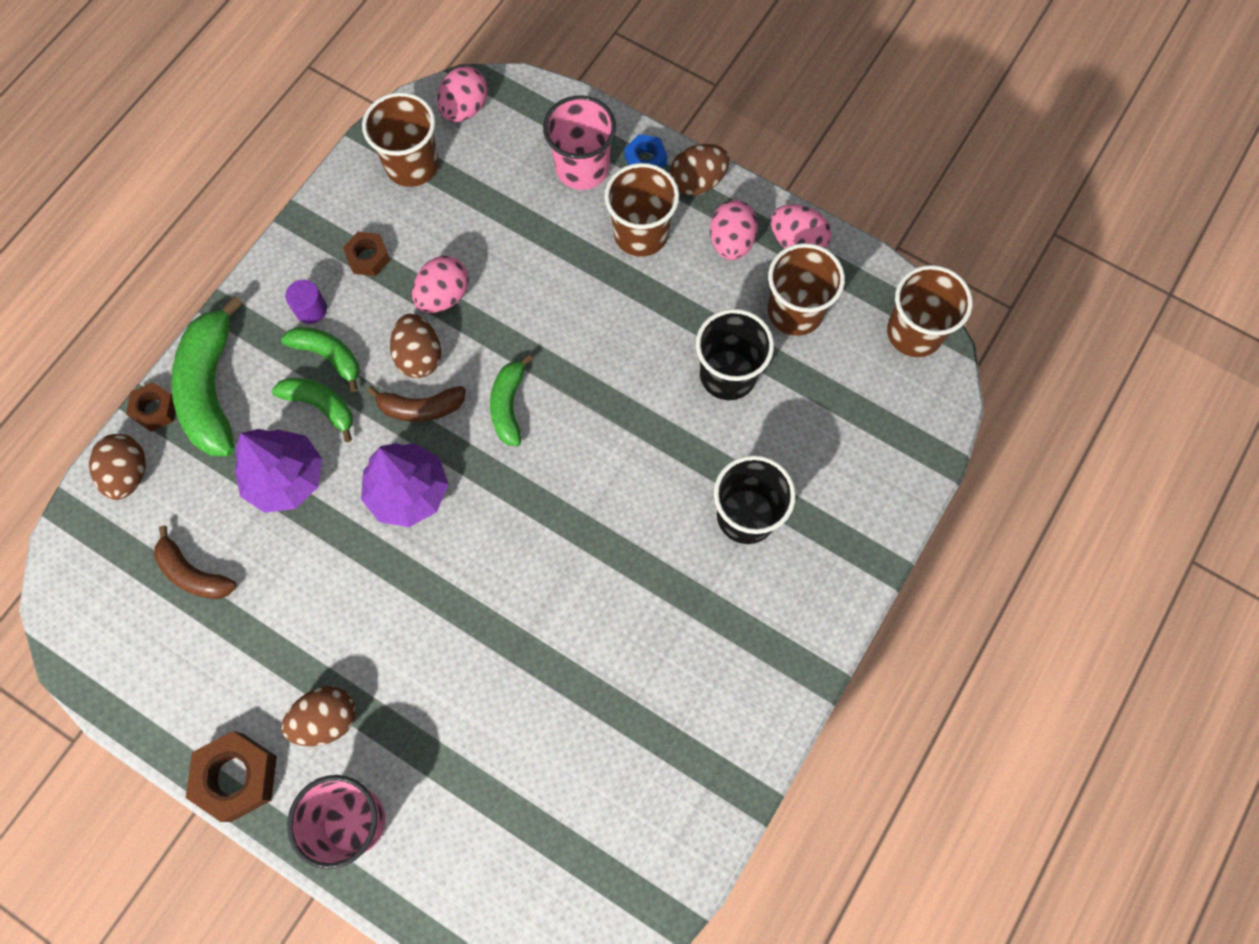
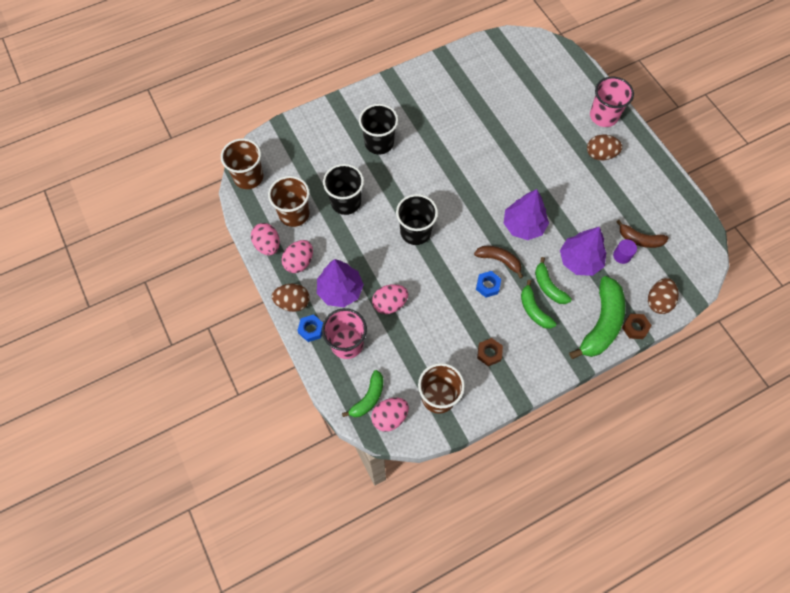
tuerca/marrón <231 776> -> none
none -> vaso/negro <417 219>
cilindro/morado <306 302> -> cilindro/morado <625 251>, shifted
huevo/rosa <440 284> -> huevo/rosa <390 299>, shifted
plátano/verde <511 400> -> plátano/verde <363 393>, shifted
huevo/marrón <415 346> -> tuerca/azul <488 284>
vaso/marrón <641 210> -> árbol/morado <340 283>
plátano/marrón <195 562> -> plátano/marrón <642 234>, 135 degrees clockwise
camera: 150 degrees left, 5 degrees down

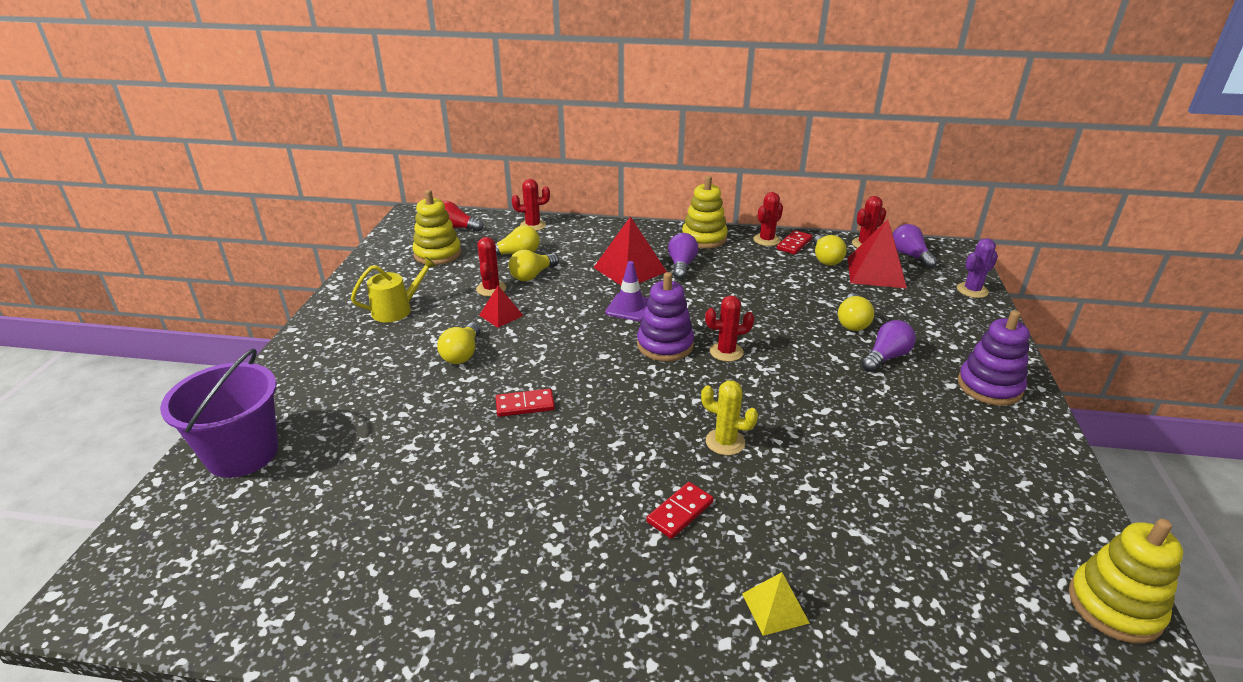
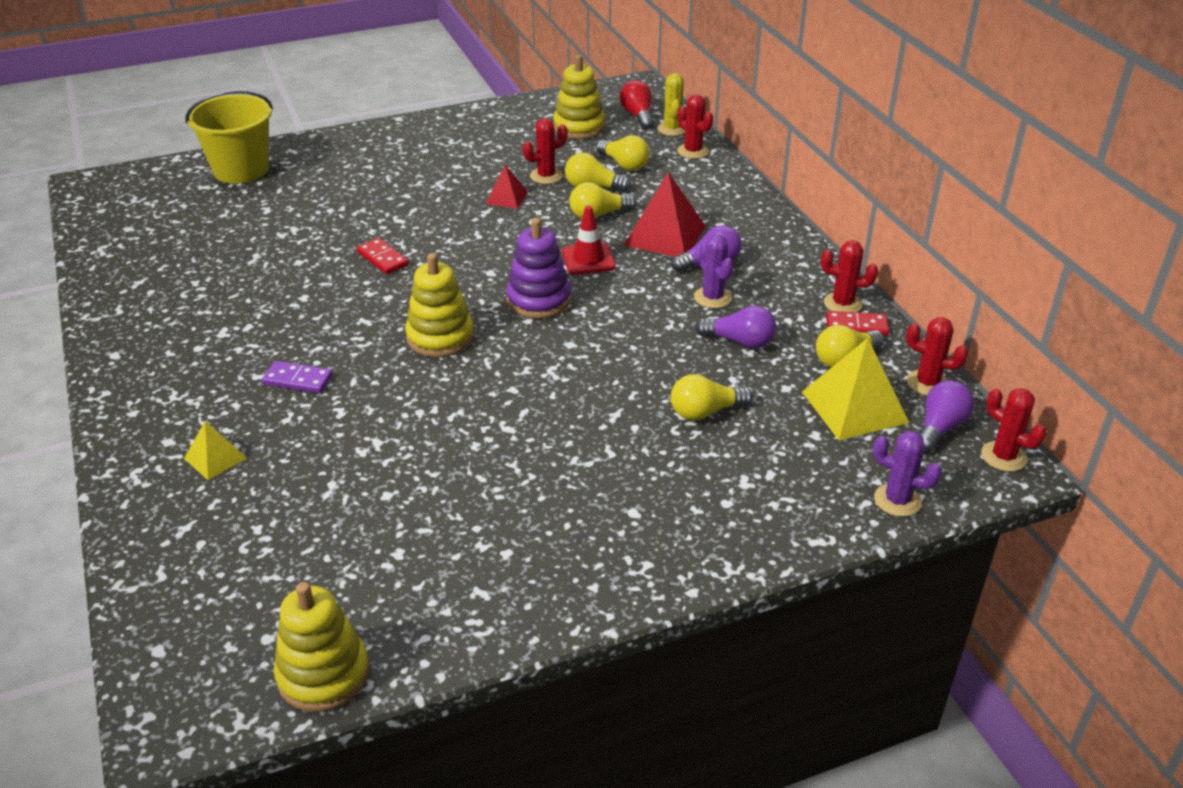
regadera/amarillo <394 289> -> none
juguete apilable/morado <994 358> -> none
none -> cactus/morado <714 271>
bombilla/amarillo <459 343> -> bombilla/amarillo <602 200>, shifted
juguete apilable/amarillo <705 212> -> juguete apilable/amarillo <439 305>, shifted
cactus/amarillo <729 417> -> cactus/amarillo <671 104>, shifted
cactus/rojo <729 328> -> cactus/rojo <1013 430>, shifted
bombilla/morado <889 346> -> bombilla/morado <735 327>, shifted
balde/morado <219 413> -> balde/amarillo <229 137>
cono de tráfico/morado <627 291> -> cono de tráfico/rojo <589 240>
ficha de dominó/rojo <680 510> -> ficha de dominó/morado <297 377>
pirámide/rojo <877 253> -> pirámide/amarillo <855 389>
camera: 60 degrees right, 5 degrees up

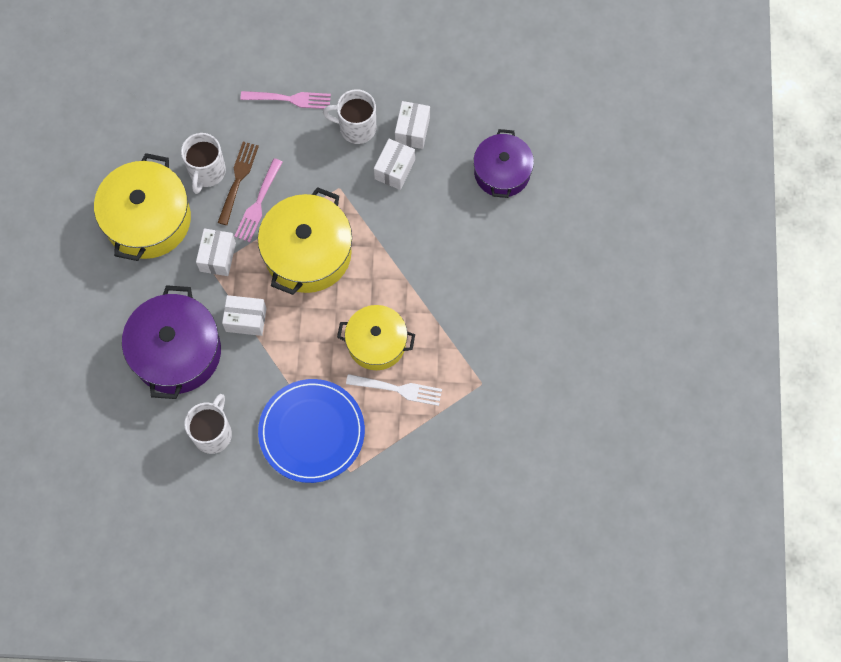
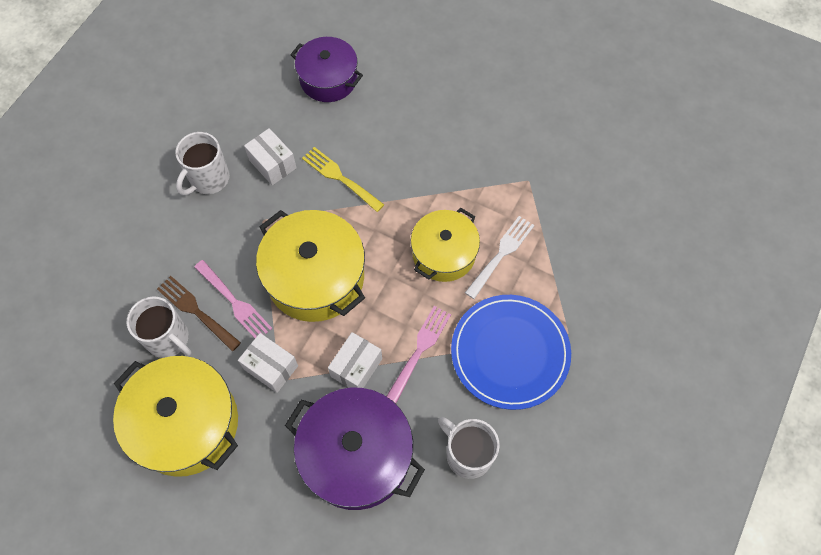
caja/blanco <412 125> -> none
none -> tenedor/amarillo <343 179>
tenedor/rosa <285 100> -> tenedor/rosa <418 354>, shifted
camera: 65 degrees left, 5 degrees down

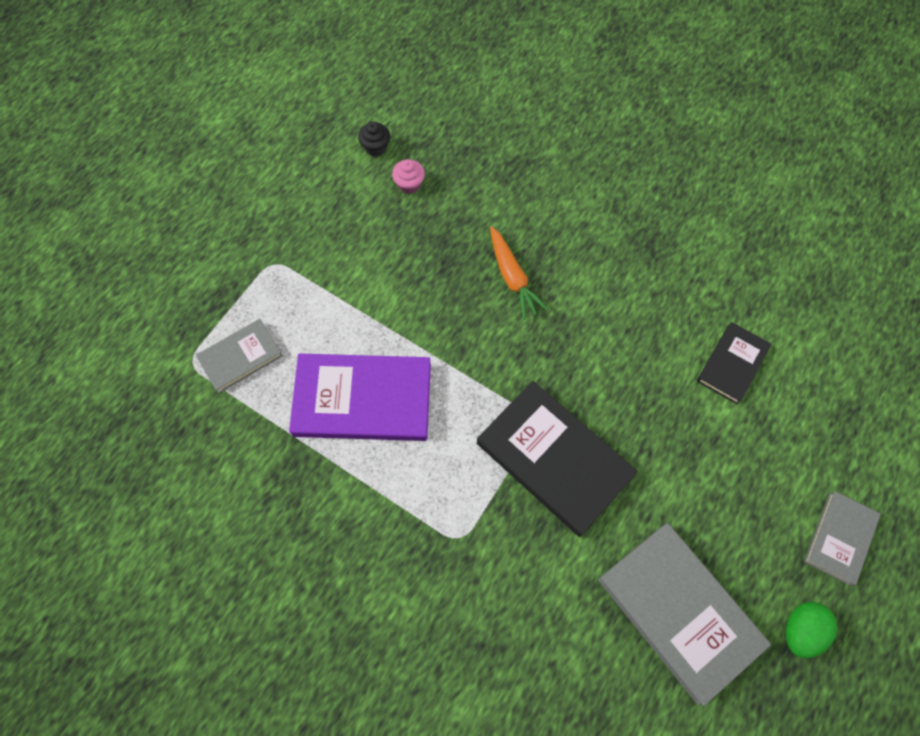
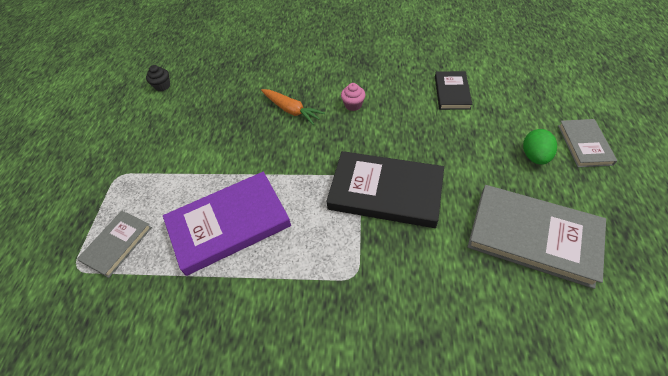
magdalena/rosa <408 176> -> magdalena/rosa <353 97>, shifted
huevo/verde <812 630> -> huevo/verde <540 147>, shifted
camera: 25 degrees left, 15 degrees down

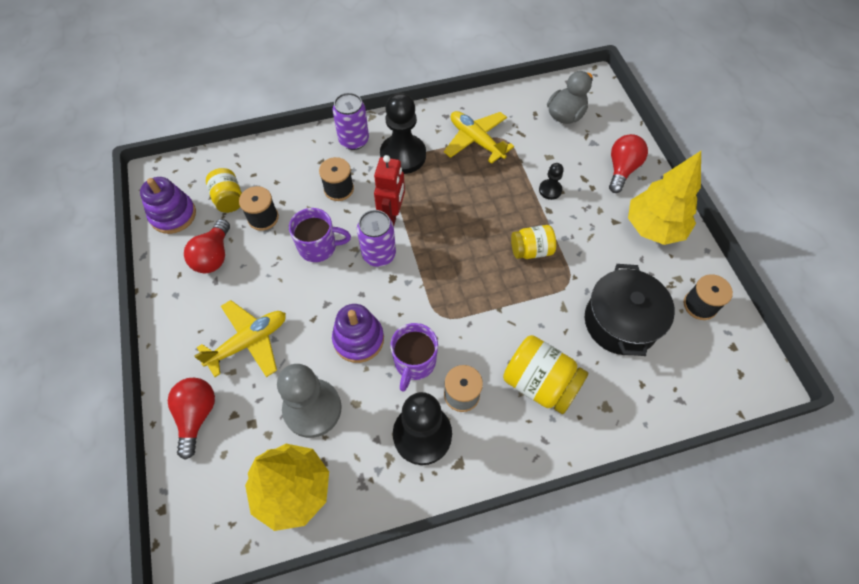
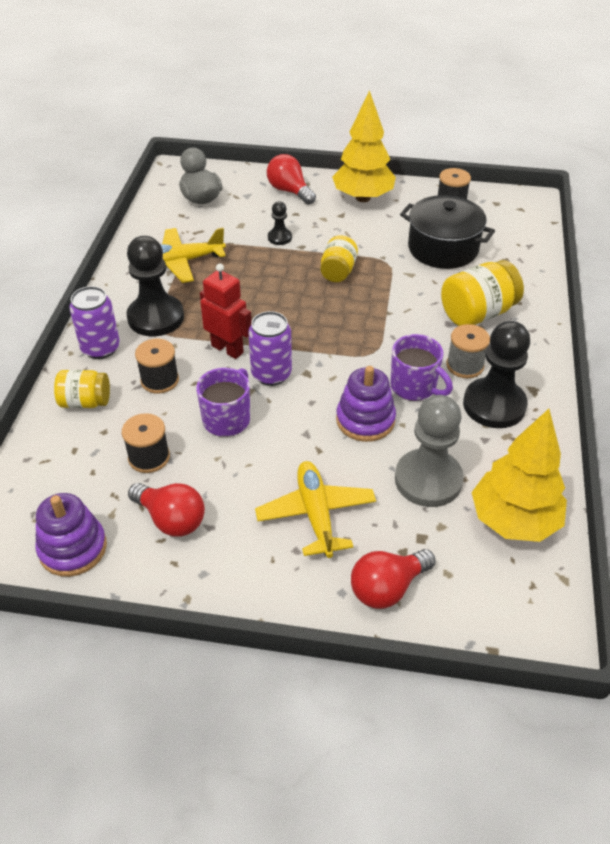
tarro/amarillo <224 190> -> tarro/amarillo <82 389>, shifted
bombilla/rojo <191 419> -> bombilla/rojo <393 579>, 60 degrees counterclockwise
camera: 65 degrees left, 15 degrees down

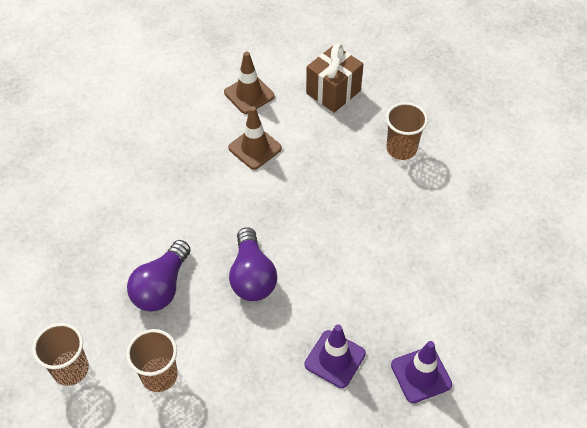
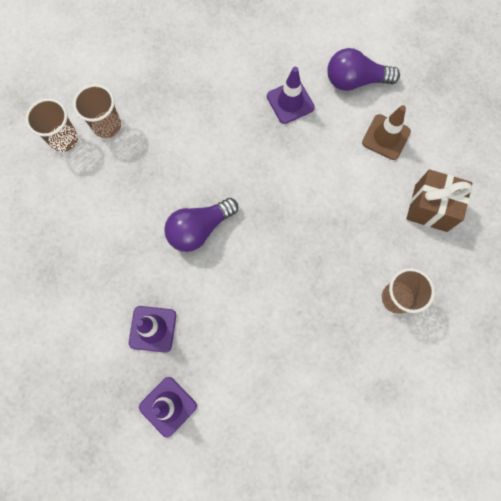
cono de tráfico/marrón <255 138> -> none
none -> cono de tráfico/morado <291 95>
vaso/marrón <152 360> -> vaso/marrón <97 111>, shifted
bombilla/morado <159 276> -> bombilla/morado <363 69>, shifted
camera: 65 degrees right, 20 degrees up

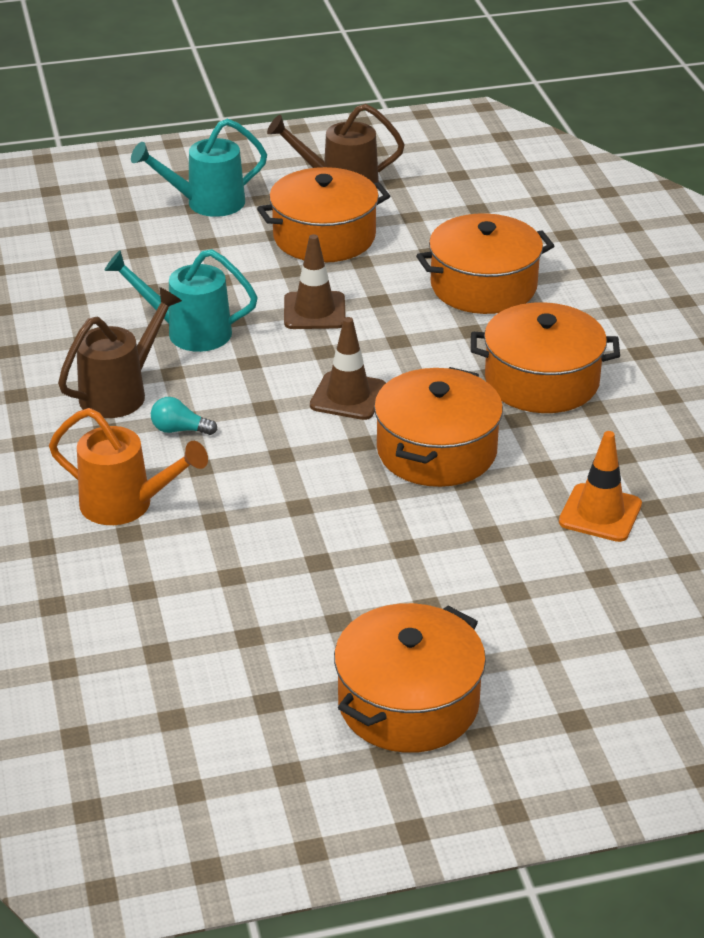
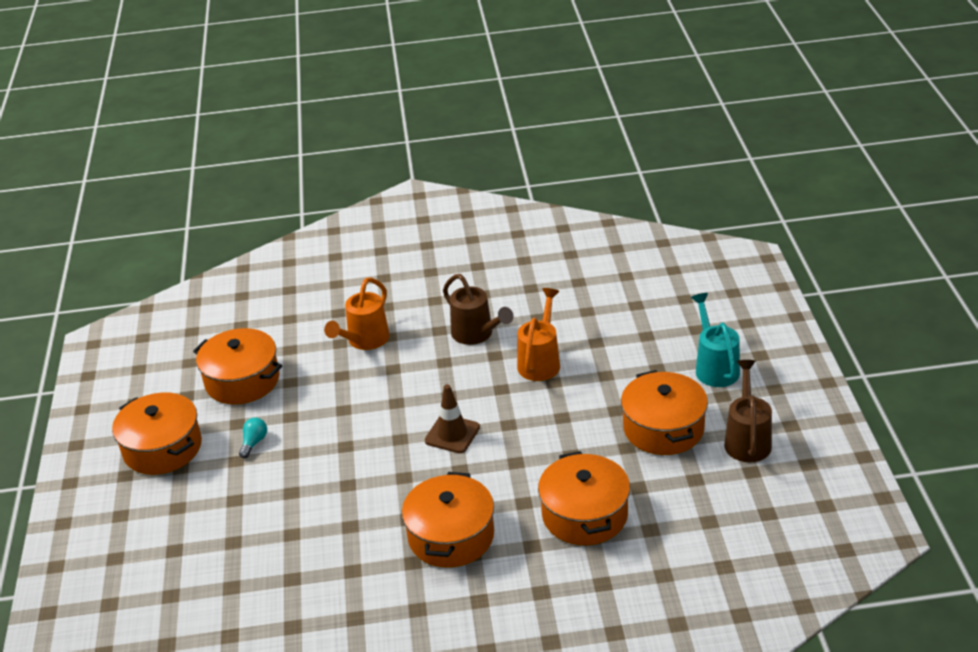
cono de tráfico/marrón <315 281> -> none
cono de tráfico/naranja <600 486> -> none
bombilla/turquesa <184 416> -> bombilla/turquesa <253 438>, shifted
olla/naranja <438 427> -> olla/naranja <237 366>, shifted
regadera/turquesa <181 300> -> regadera/naranja <538 334>
camera: 100 degrees right, 0 degrees up

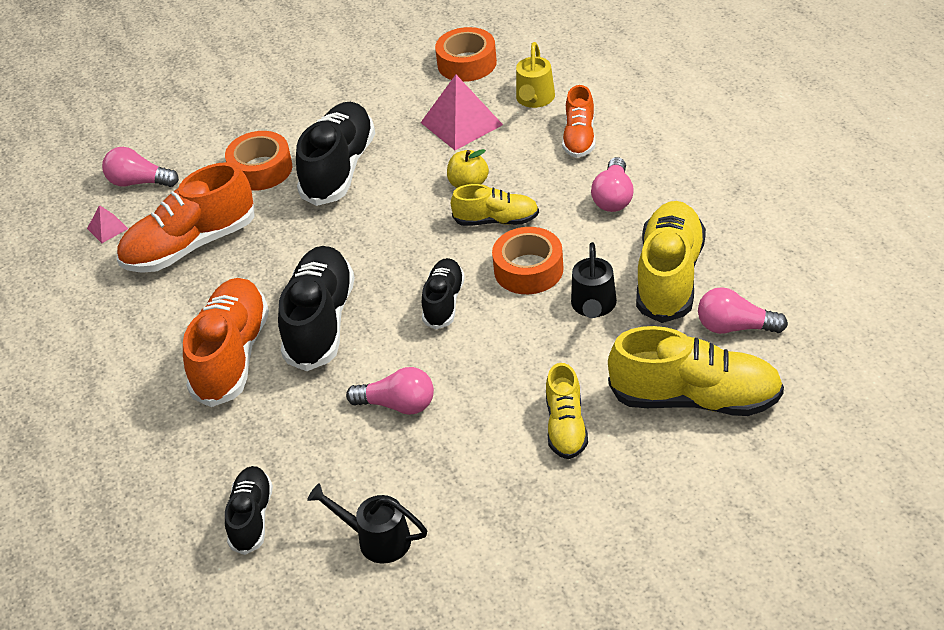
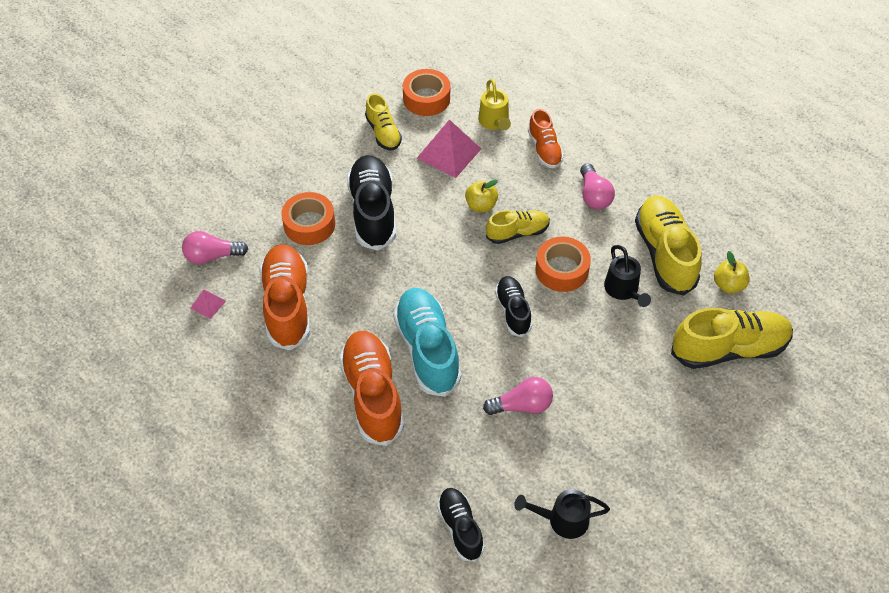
zapato/amarillo <567 411> -> zapato/amarillo <383 122>, shifted
bombilla/rosa <743 310> -> manzana/amarillo <731 272>
zapato/negro <316 308> -> zapato/turquesa <427 342>
zapato/naranja <185 217> -> zapato/naranja <284 297>, 135 degrees clockwise
camera: 25 degrees left, 10 degrees up

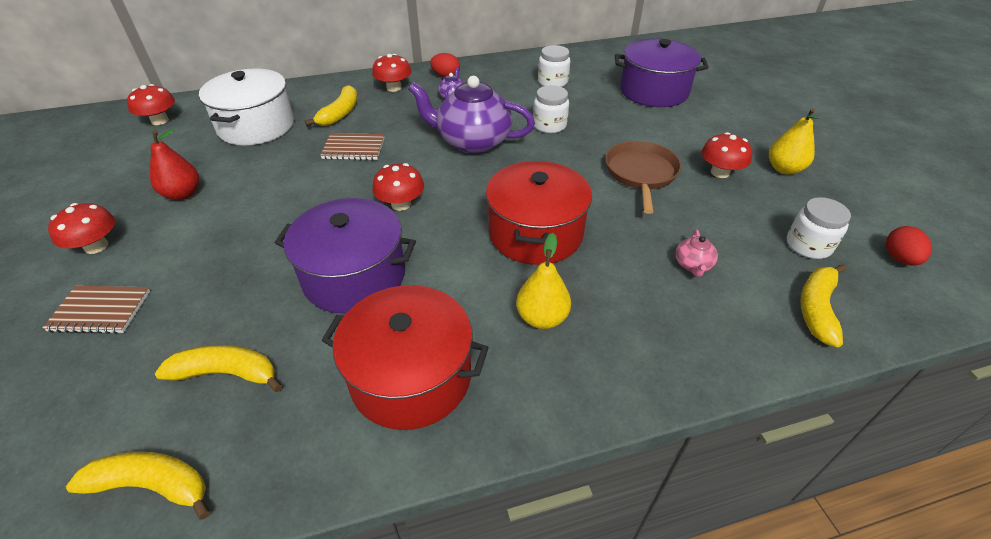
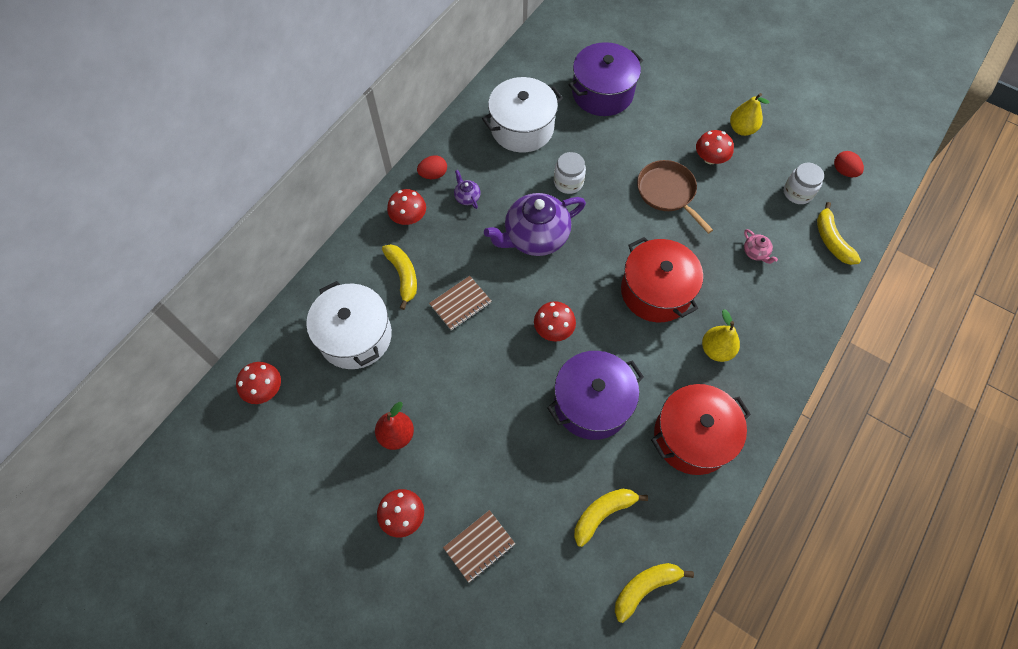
tarro/blanco <554 66> -> olla/blanco <522 115>
camera: 40 degrees left, 20 degrees up

